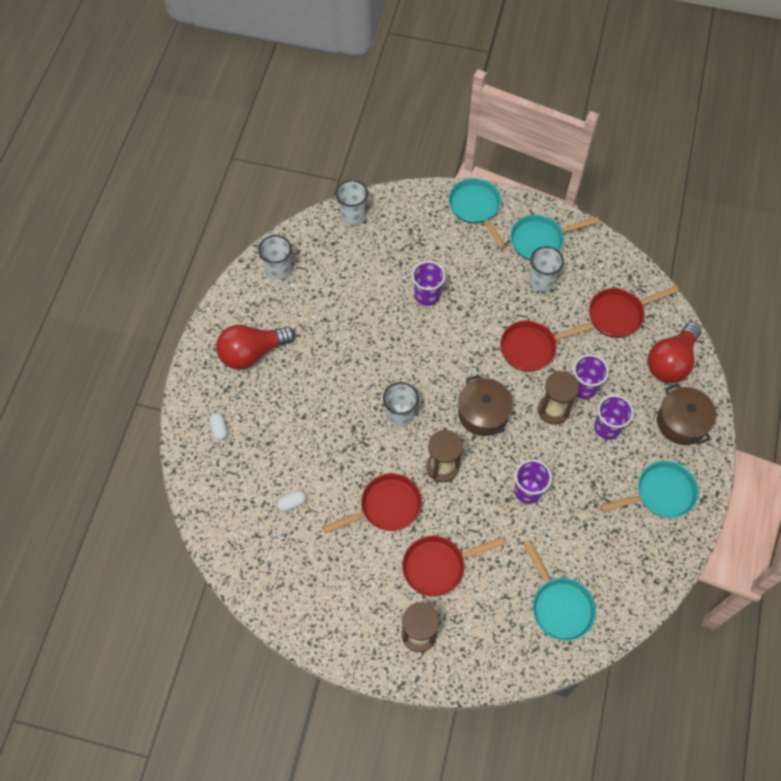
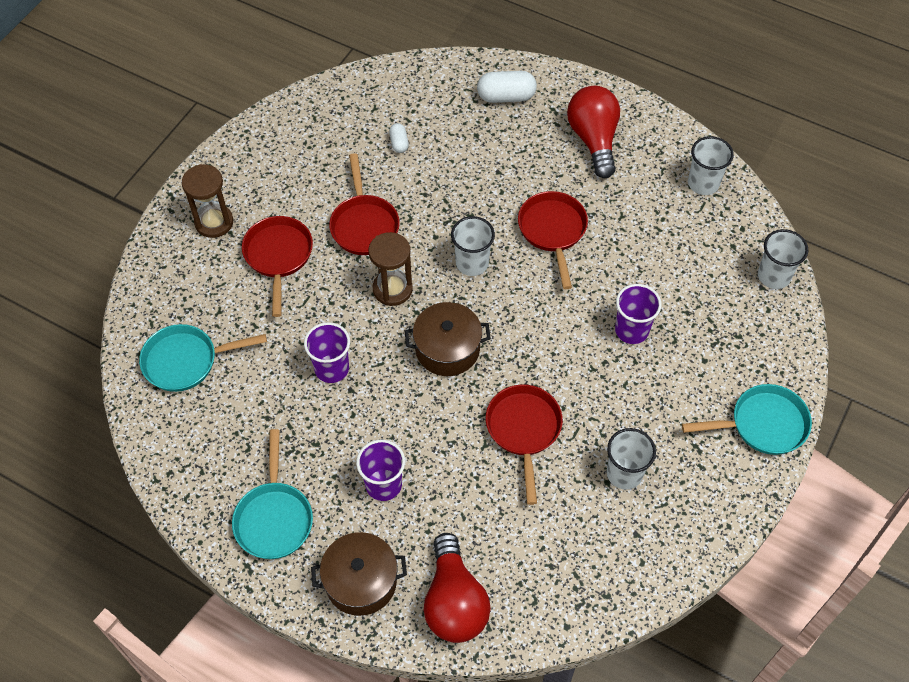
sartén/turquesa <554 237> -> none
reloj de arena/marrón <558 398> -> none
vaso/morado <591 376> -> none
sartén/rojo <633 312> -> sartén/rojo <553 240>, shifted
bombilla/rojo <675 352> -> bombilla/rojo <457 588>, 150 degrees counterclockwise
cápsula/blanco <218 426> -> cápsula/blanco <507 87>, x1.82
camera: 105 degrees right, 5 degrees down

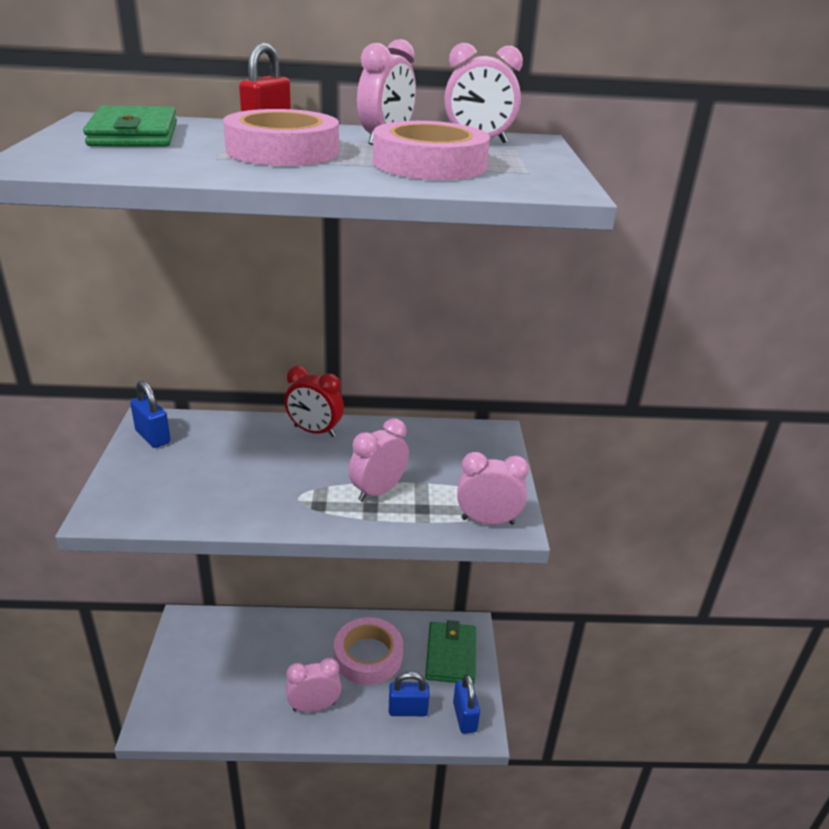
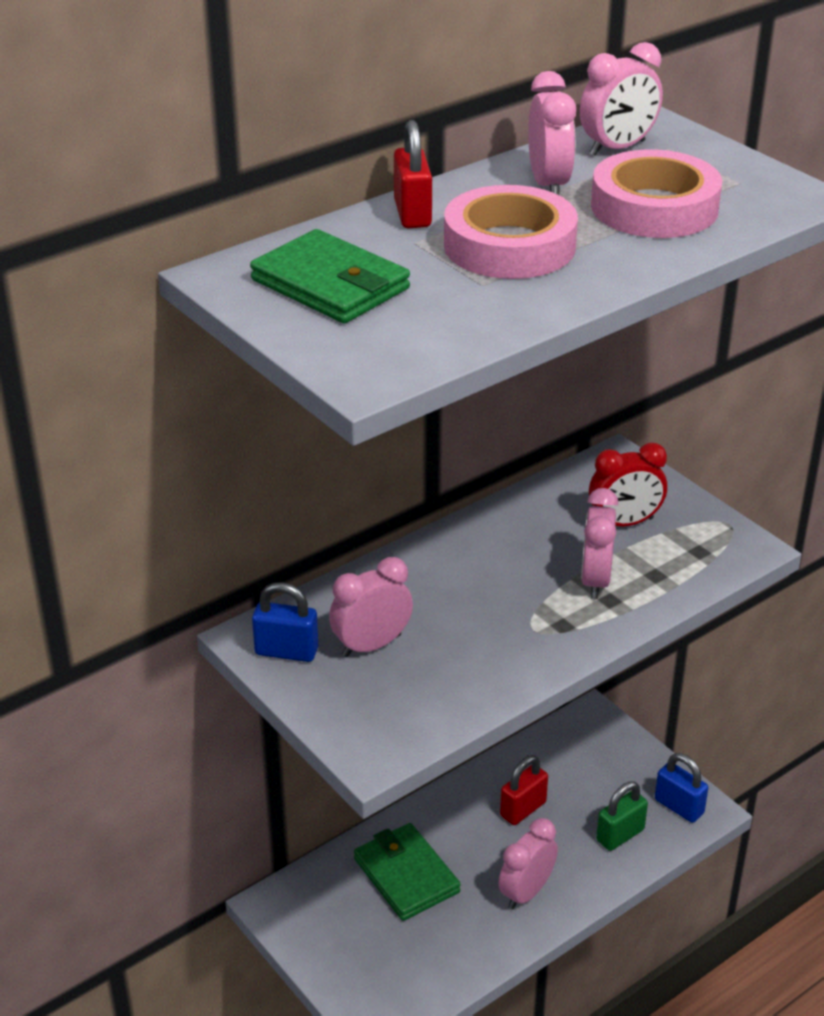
despertador/rojo <314 401> -> despertador/rojo <628 485>, shifted
cartera/verde <450 652> -> cartera/verde <407 872>, shifted
despertador/rosa <493 488> -> despertador/rosa <371 607>, shifted
cinta adhesiva/rosa <368 651> -> candado/rojo <524 790>
candado/azul <409 694> -> candado/verde <622 816>
camera: 35 degrees left, 5 degrees up

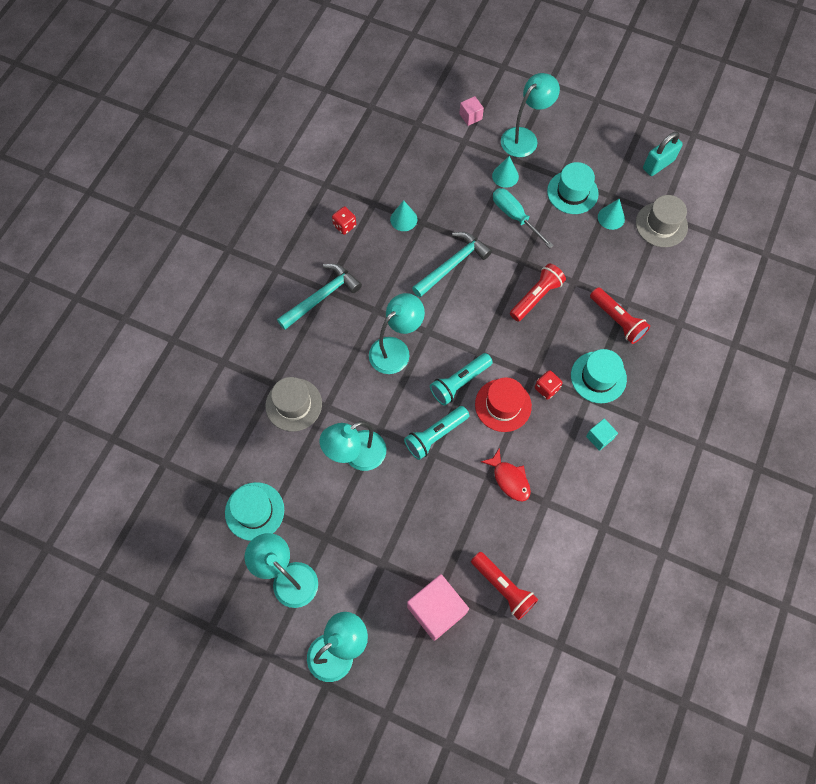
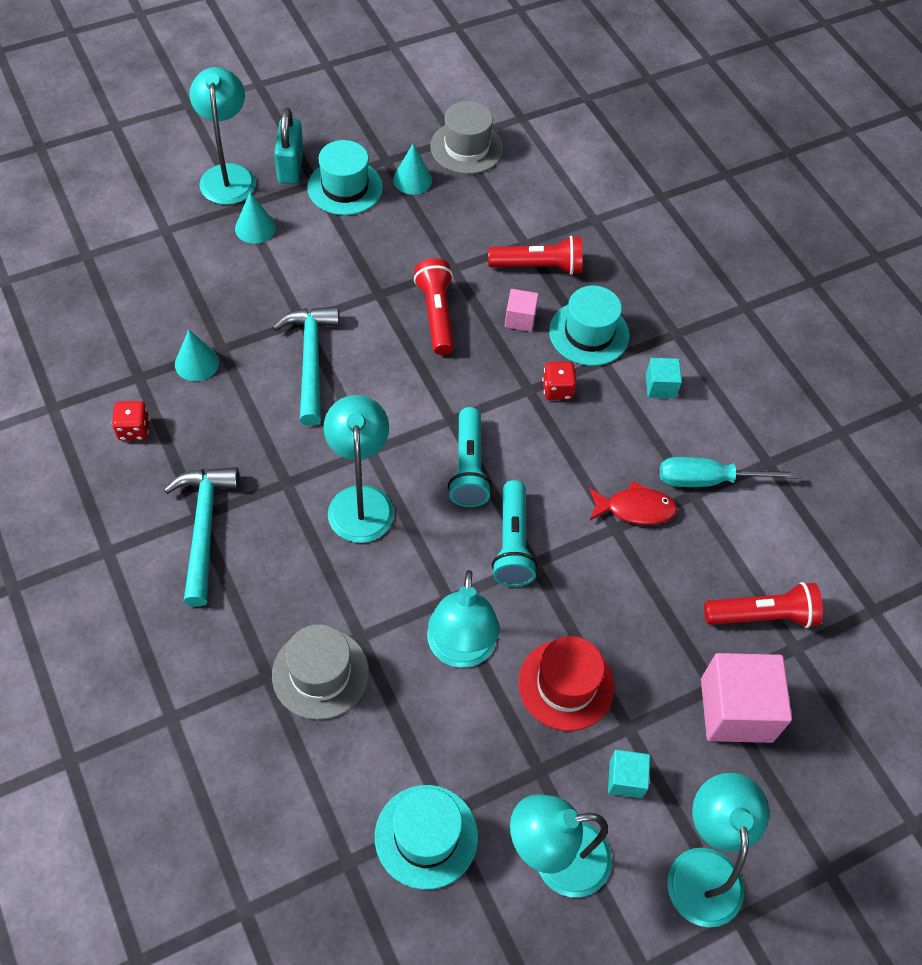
none -> cubo/turquesa <629 774>
cubo/rosa <471 111> -> cubo/rosa <522 310>, shifted
sombrero/rojo <503 404> -> sombrero/rojo <566 683>, shifted
destornillador/turquesa <523 218> -> destornillador/turquesa <729 472>, shifted
candado/turquesa <663 154> -> candado/turquesa <289 146>, shifted
camera: 55 degrees left, 10 degrees down

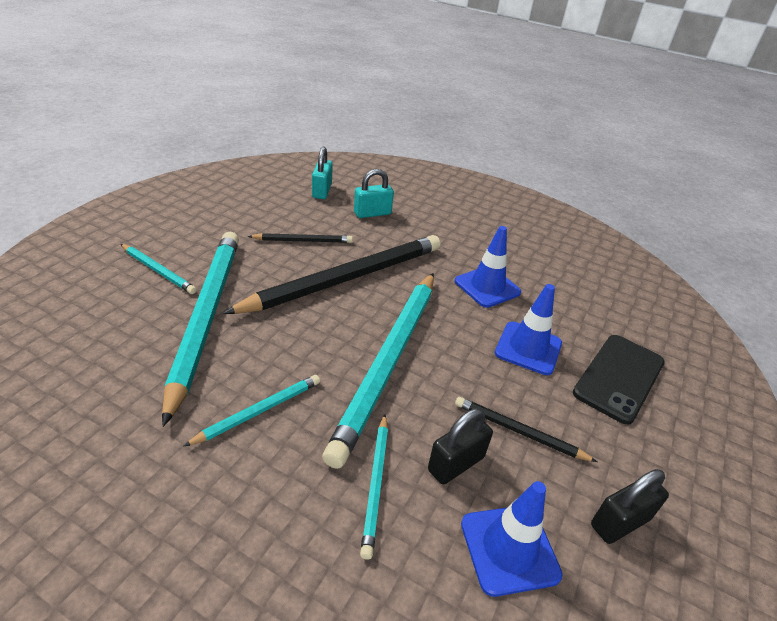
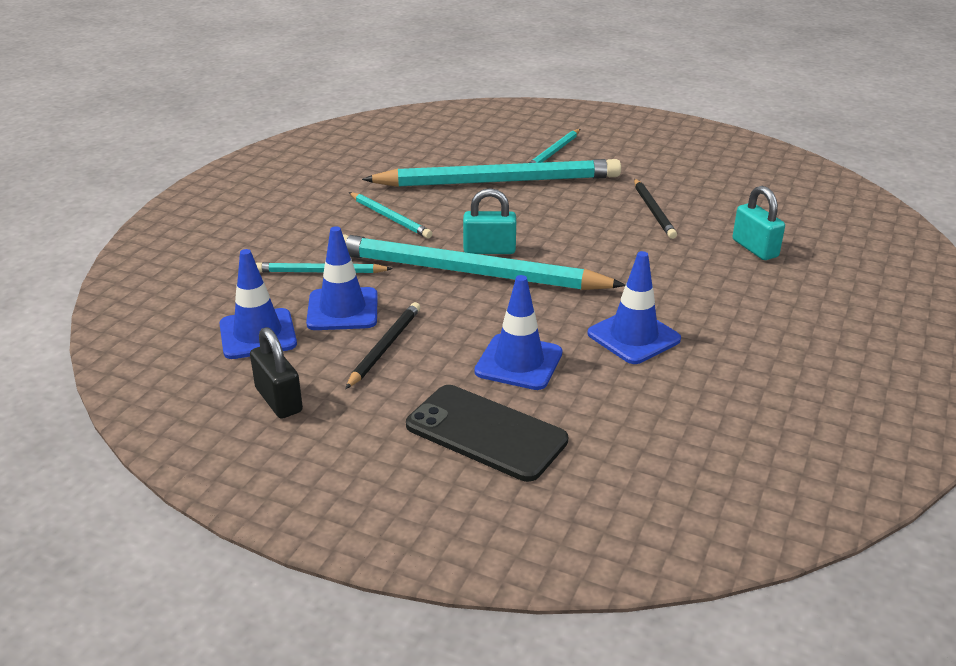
lápiz/negro <331 274> -> none
candado/turquesa <322 173> -> candado/turquesa <489 221>, shifted
candado/negro <460 447> -> cono de tráfico/azul <342 278>
camera: 90 degrees right, 5 degrees down

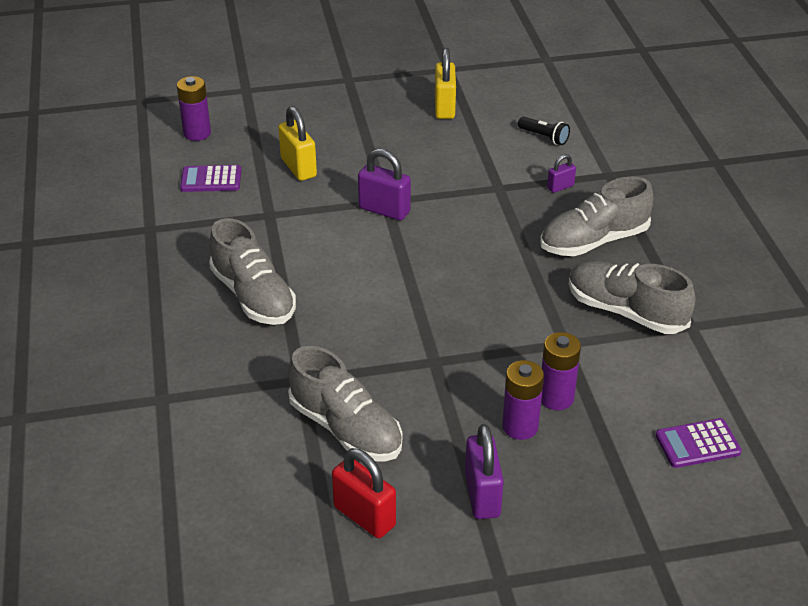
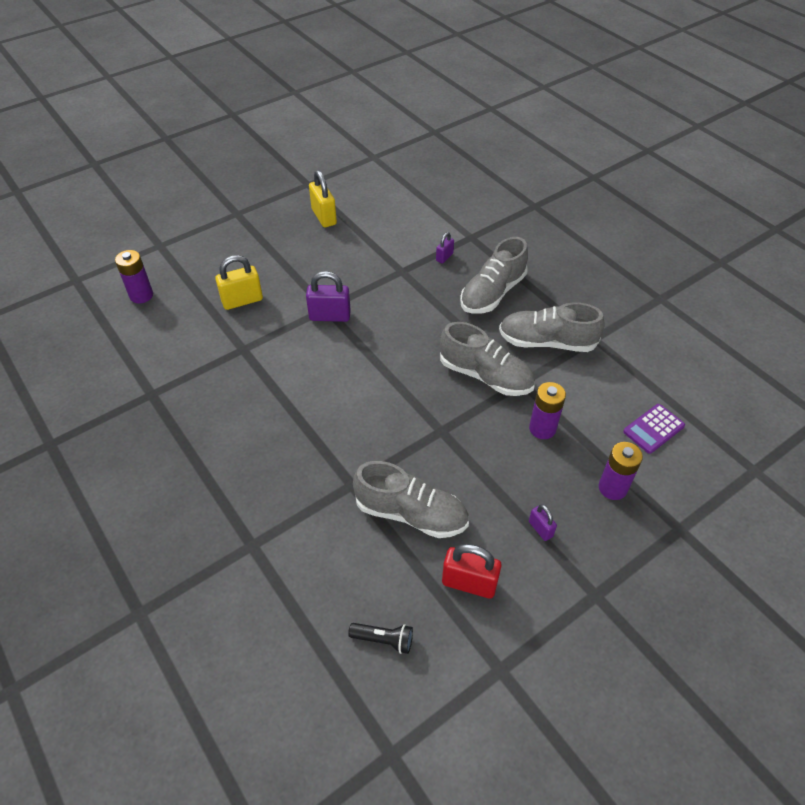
calculadora/morado <210 178> -> none
zapato/gris <252 271> -> zapato/gris <487 359>, shifted
pila/morado <523 400> -> pila/morado <621 471>, shifted
lámpara de mano/negro <544 131> -> lámpara de mano/negro <380 638>, shifted
candado/amarillo <297 143> -> candado/amarillo <239 282>, 60 degrees counterclockwise
candado/morado <484 471> -> candado/morado <543 522>, x0.55
camera: 25 degrees left, 10 degrees up

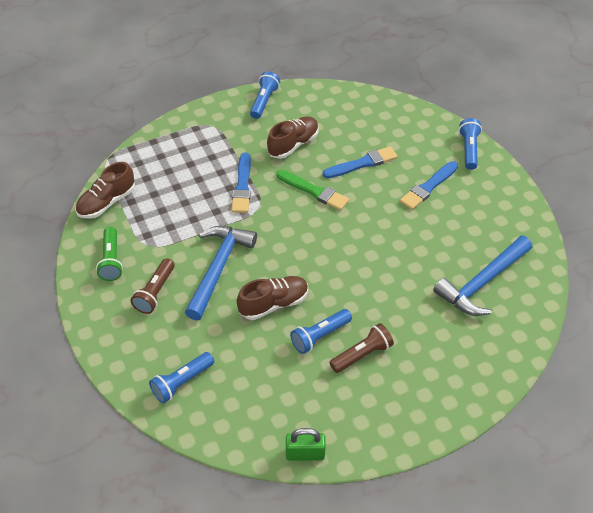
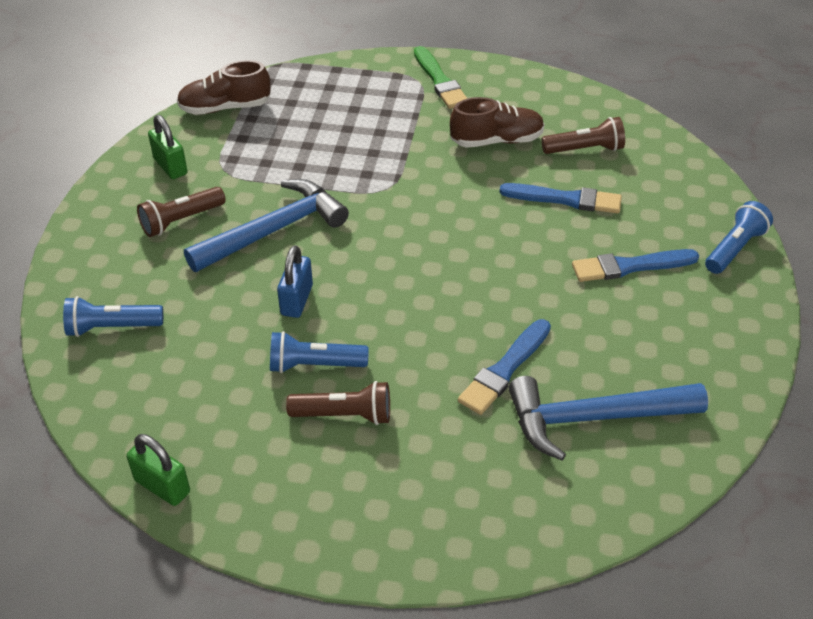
lámpara de mano/azul <265 95> -> none
none -> lámpara de mano/marrón <583 135>
pincel/azul <241 183> -> pincel/azul <504 367>, shifted
pincel/verde <312 190> -> pincel/verde <441 77>, shifted
lámpara de mano/verde <109 254> -> candado/verde <167 147>
zapato/marrón <272 298> -> candado/azul <295 281>
camera: 35 degrees right, 5 degrees down

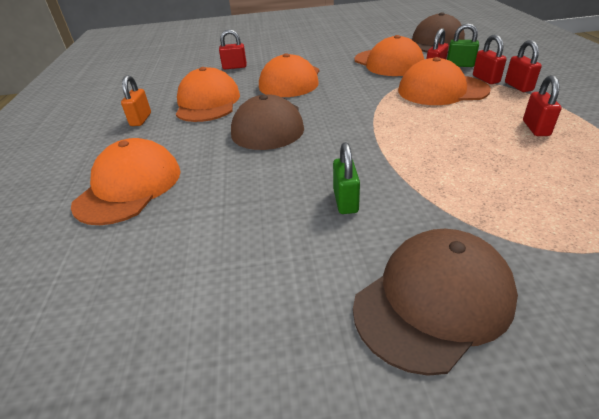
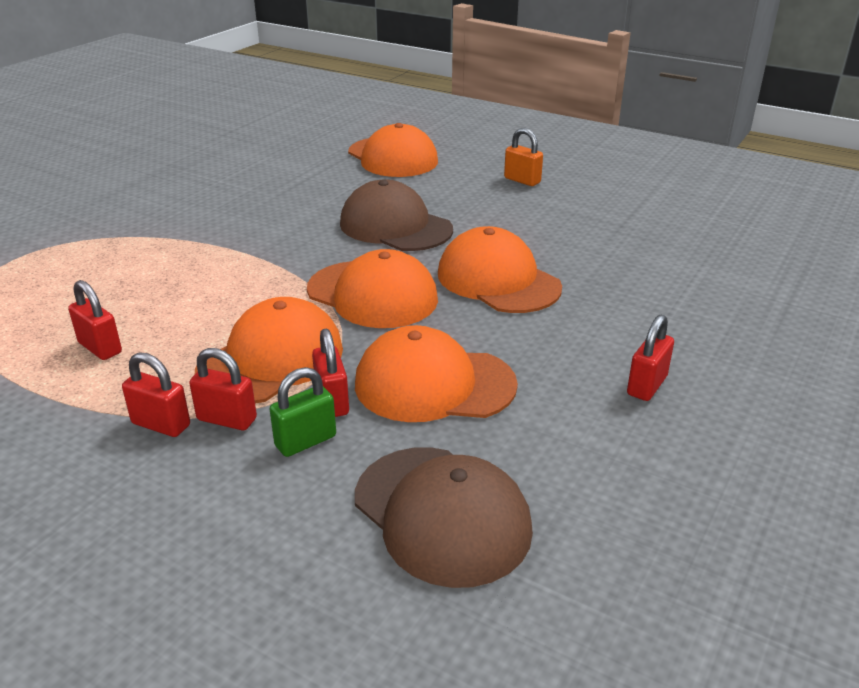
candado/verde <346 178> -> none
gorra/marrón <435 302> -> none
gorra/naranja <208 94> -> gorra/naranja <372 288>, shifted
candado/rojo <233 49> -> candado/rojo <650 358>, shifted
camera: 125 degrees right, 5 degrees down

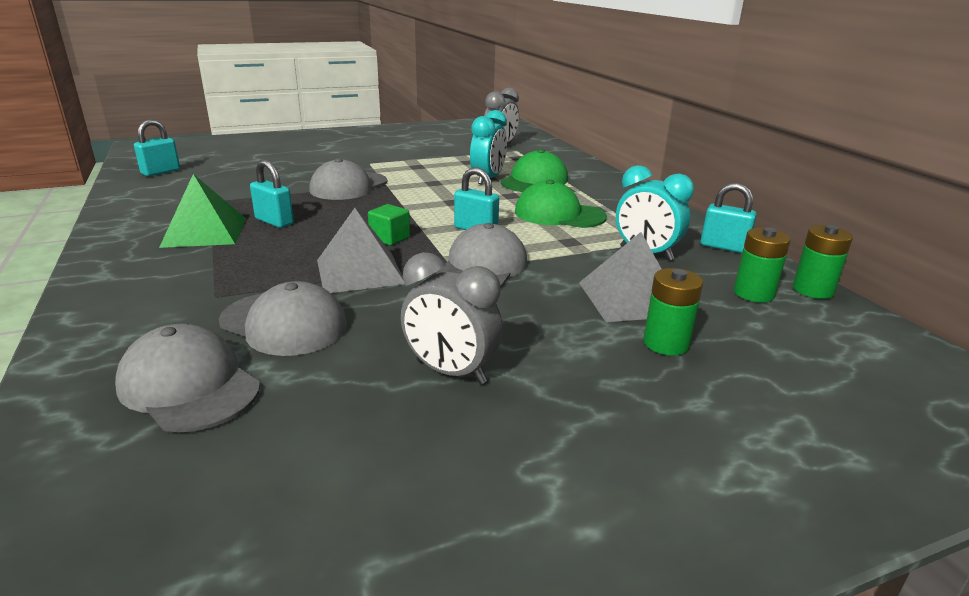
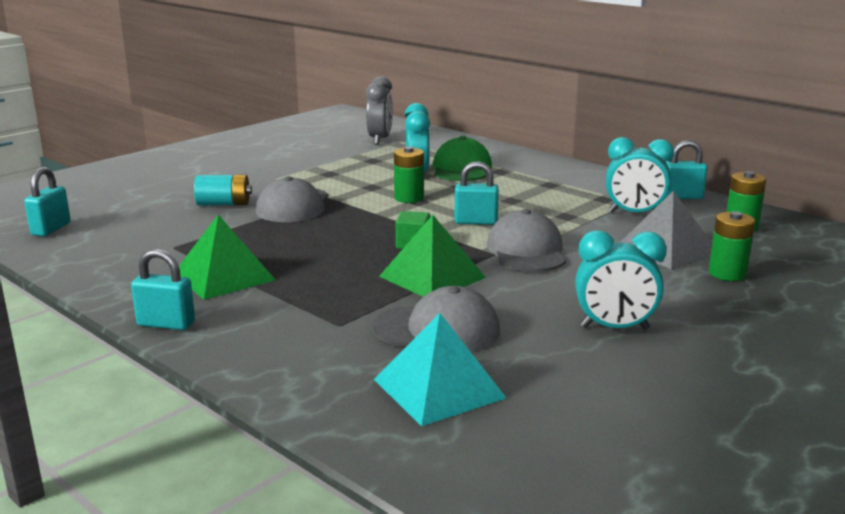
gorra/verde <561 204> -> none
none -> pila/turquesa <223 190>
candado/turquesa <272 194> -> candado/turquesa <163 289>, shifted
pila/verde <823 262> -> pila/verde <409 174>, shifted
gorra/gris <187 378> -> pirámide/turquesa <440 369>
pirámide/gris <361 250> -> pirámide/verde <432 256>
despertador/gris <452 318> -> despertador/turquesa <621 280>
camera: 25 degrees left, 5 degrees down

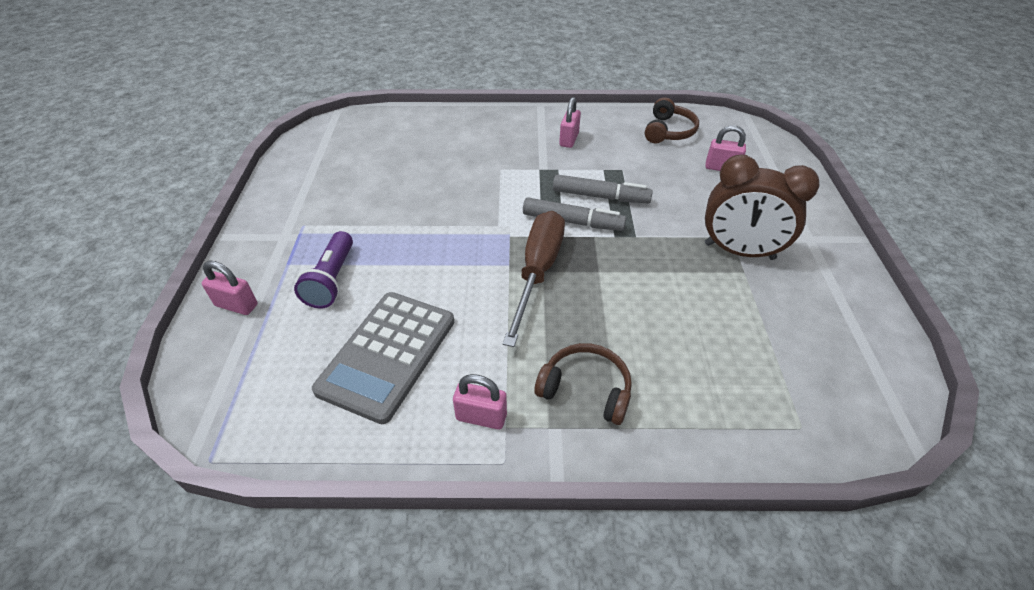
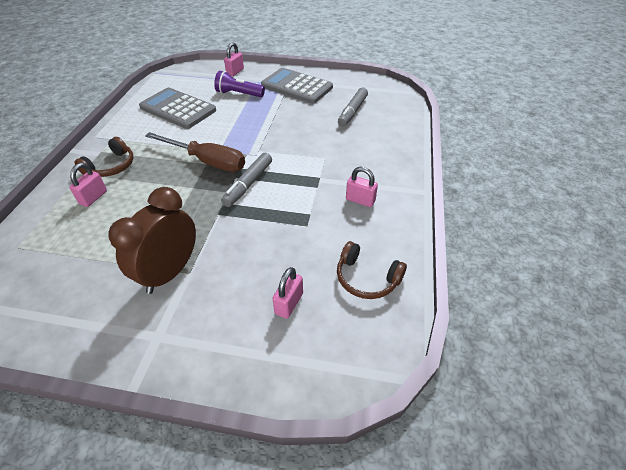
none -> calculadora/gris <297 86>
candado/rosa <480 402> -> candado/rosa <88 185>, shifted
rotulador/gris <603 188> -> rotulador/gris <353 107>, shifted
camera: 100 degrees right, 0 degrees up

